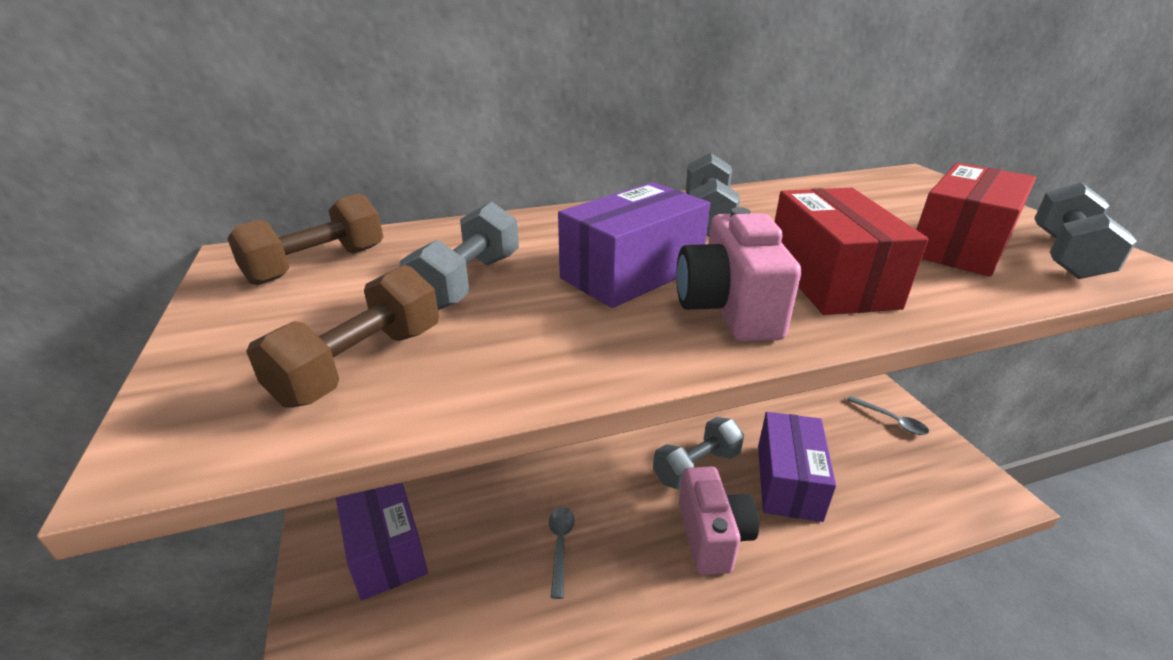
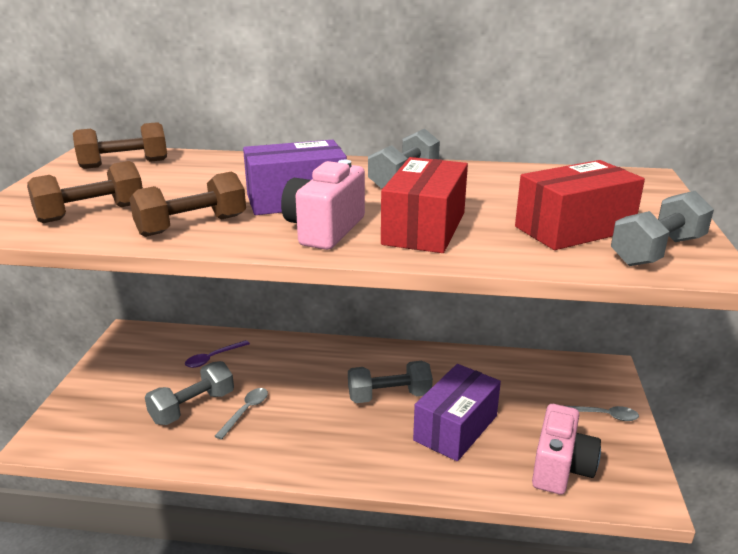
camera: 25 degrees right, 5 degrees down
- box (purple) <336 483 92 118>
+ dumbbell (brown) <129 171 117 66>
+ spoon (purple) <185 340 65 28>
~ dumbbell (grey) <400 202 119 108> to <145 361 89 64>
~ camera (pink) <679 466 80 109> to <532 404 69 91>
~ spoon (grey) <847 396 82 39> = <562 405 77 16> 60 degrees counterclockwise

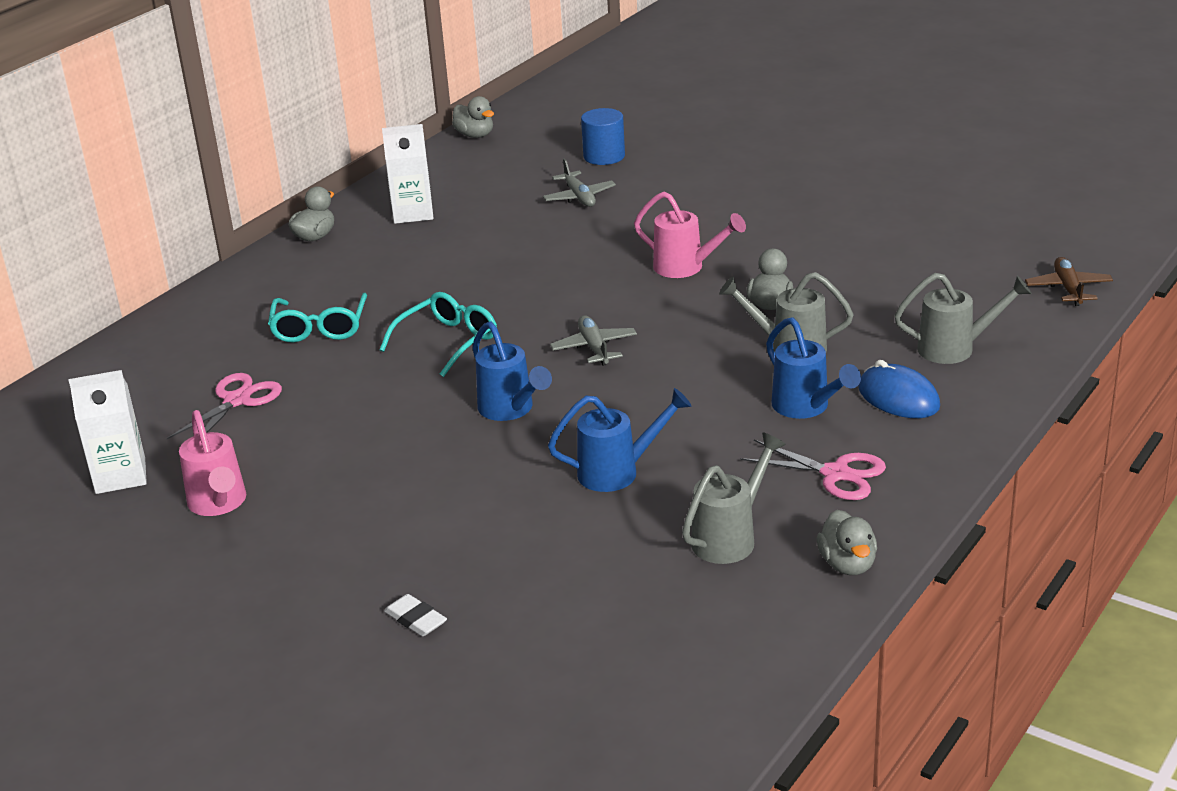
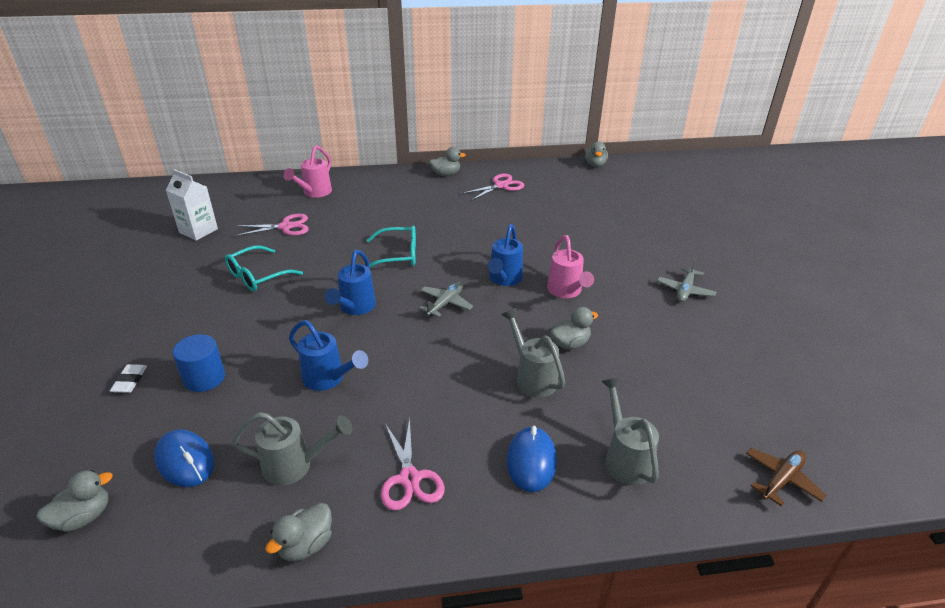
camera: 45 degrees right, 5 degrees up
+ duck (grey) <36 470 77 62>
+ mouse (blue) <154 429 60 58>
~ watering can (pink) <179 410 67 106> to <283 145 49 53>
~ glasses (turquoise) <268 293 99 49> to <225 245 78 47>
~ plane (grey) <543 159 73 48> to <657 259 59 43>
~ cylinder (blue) <581 108 44 57> to <173 334 52 58>
~ watering can (blue) <766 317 95 102> to <488 224 35 62>
~ carton (white) <382 124 52 100> to scissors (pink) <461 174 64 27>
~ watering can (grey) <894 273 138 91> = <601 377 58 109> 150 degrees counterclockwise

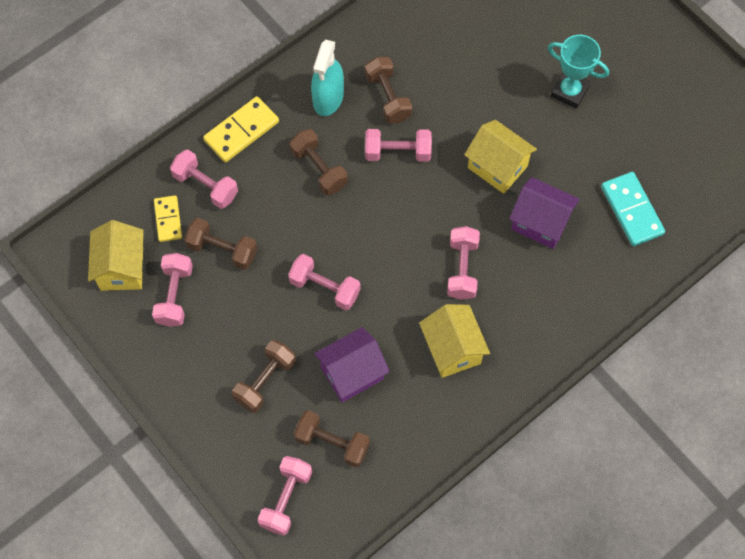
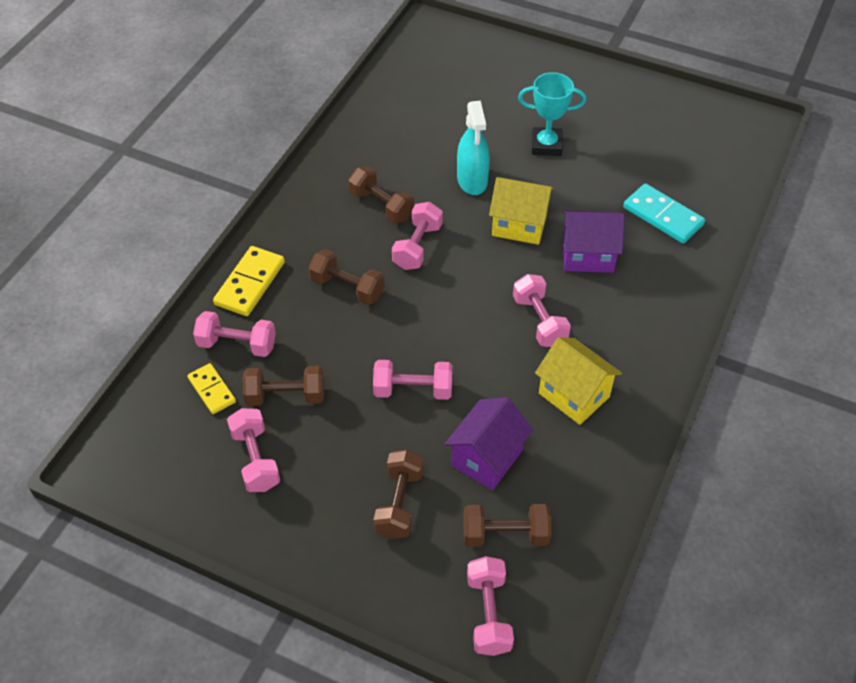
camera: 25 degrees left, 15 degrees down
- house (yellow) <88 220 56 71>
~ spray bottle (turquoise) <311 40 33 76> to <457 100 33 95>
~ dumbbell (pink) <365 129 67 33> = <392 202 51 68> 45 degrees counterclockwise

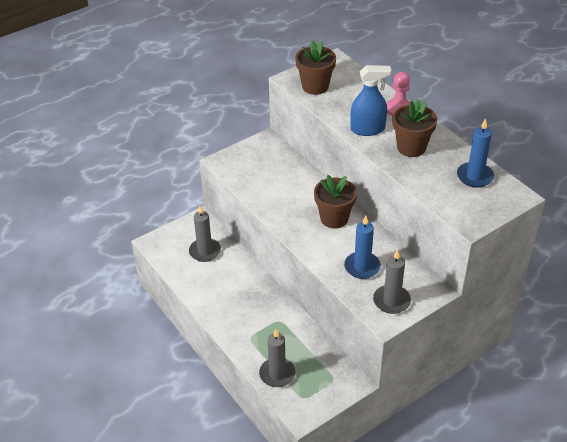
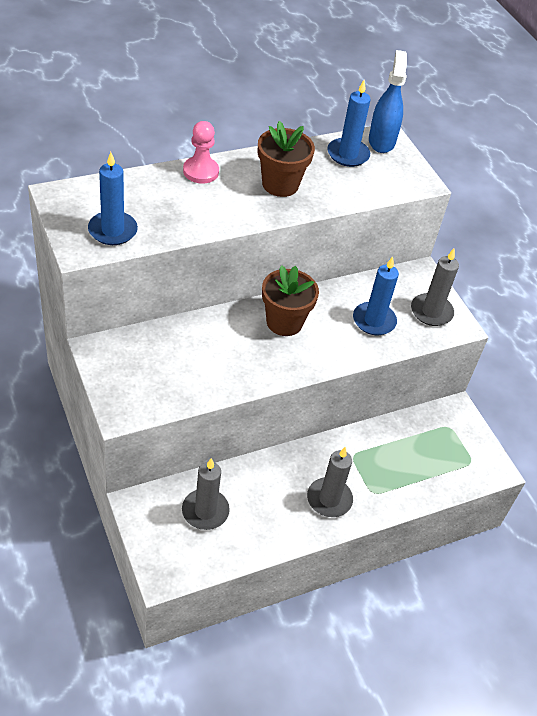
camera: 85 degrees left, 5 degrees up
~ candle (grey) <259 329 37 58> to <307 447 46 70>
~ spray bottle (blue) <350 65 41 71> to <369 50 38 103>
~ flower pot (brown) <295 41 41 54> to candle (blue) <88 152 50 93>

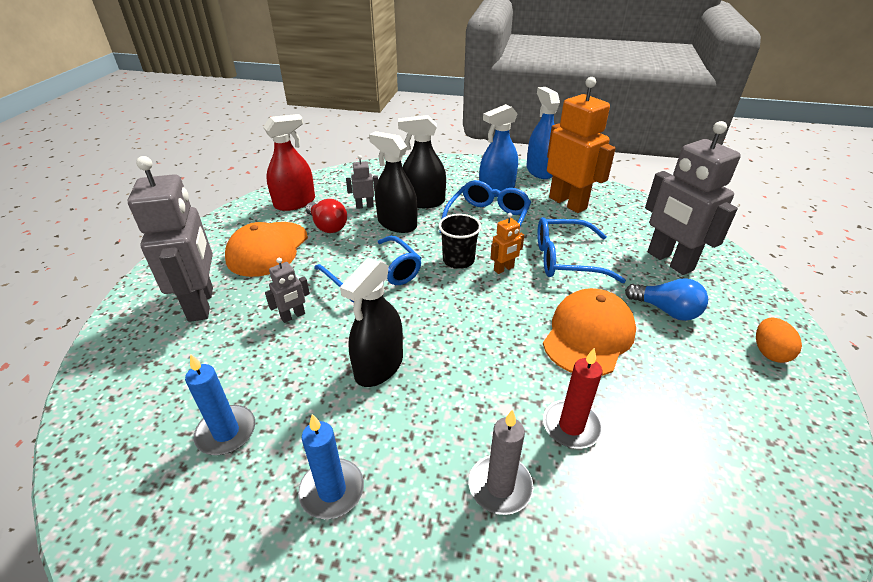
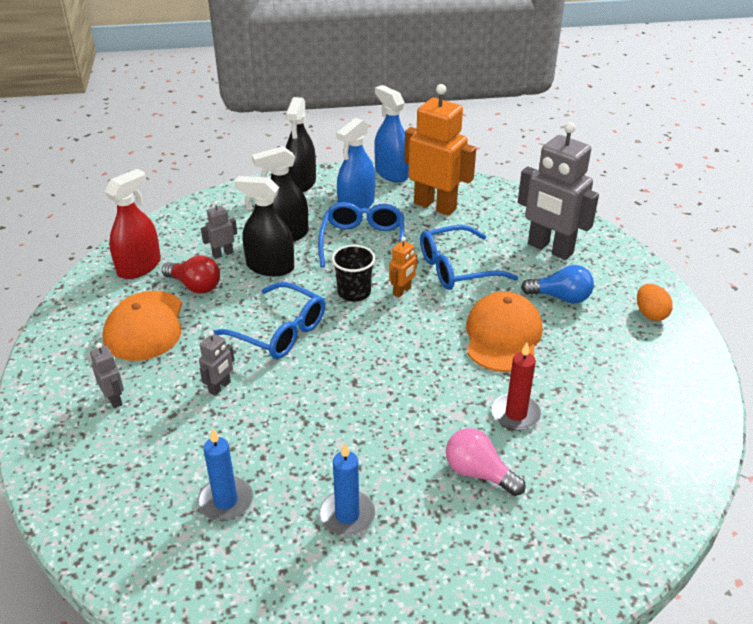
camera: 20 degrees left, 0 degrees up
~ spray bottle (black) <340 258 63 129> to <286 97 30 95>
~ candle (grey) <469 409 64 106> to light bulb (pink) <446 428 80 68>
~ robot (grey) <128 156 85 166> = <90 343 34 65> x0.45

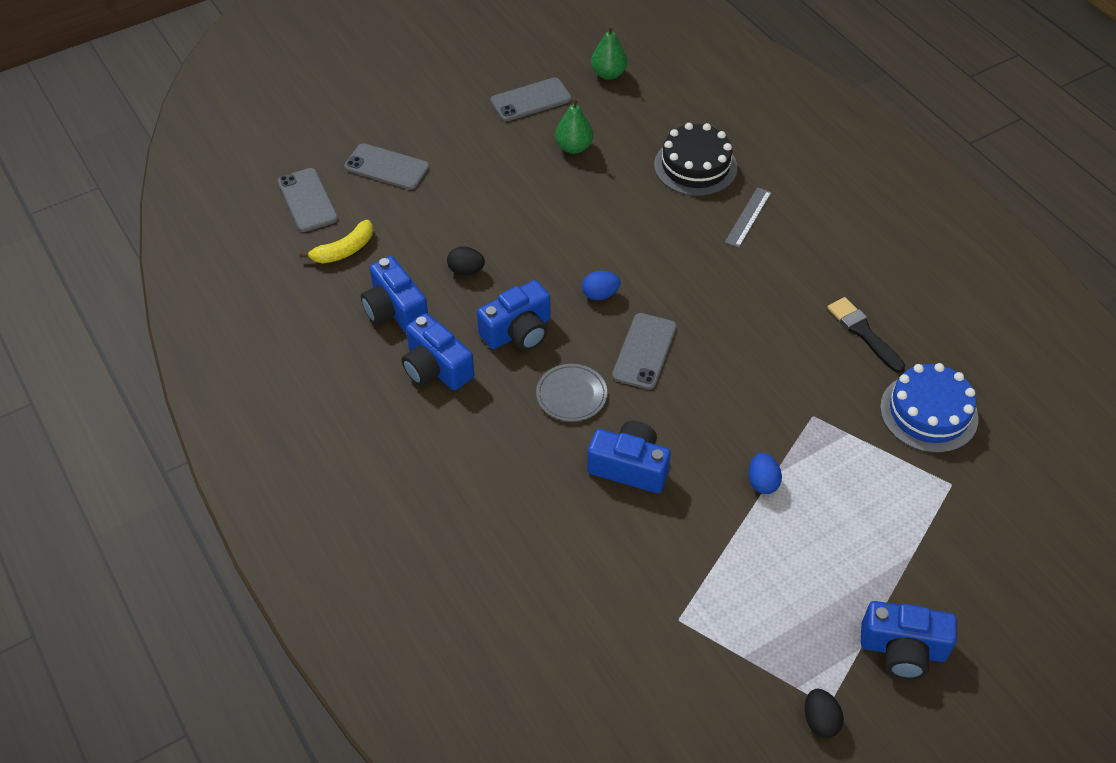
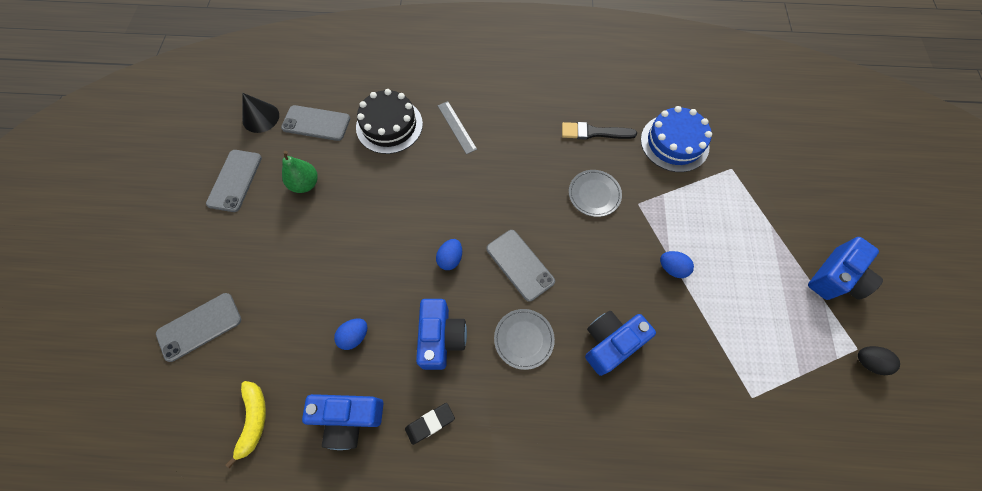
camera: 55 degrees left, 15 degrees up
+ plate (grey) <569 170 53 47>
~ phone (grey) <278 168 60 64> to <281 105 69 36>
~ camera (blue) <402 313 72 77> to eraser (black) <405 403 50 42>
~ pear (green) <591 25 36 55> to cone (black) <242 93 37 40>
~ egg (black) <447 246 38 29> to egg (blue) <334 319 33 31>

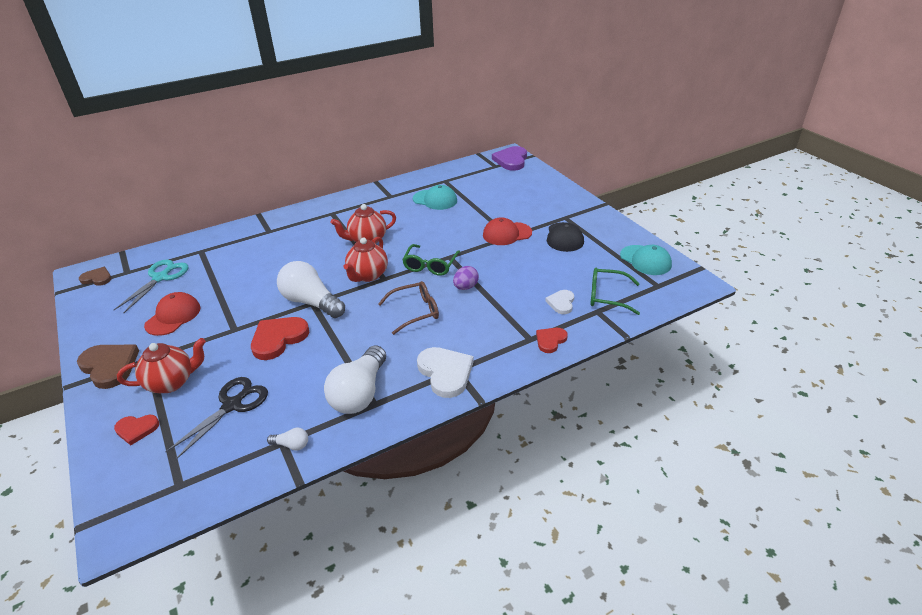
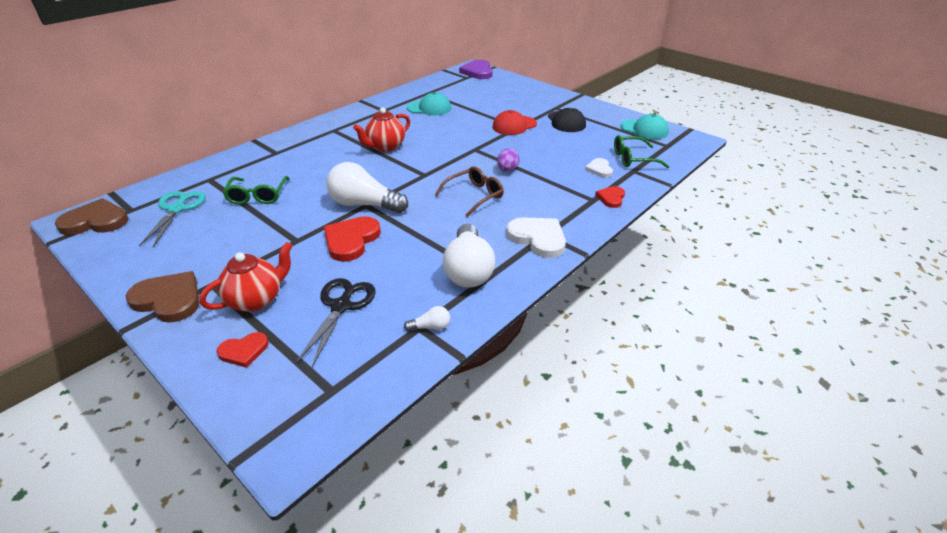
camera: 20 degrees left, 0 degrees up
- cap (red) <144 292 56 44>
- teapot (red) <344 237 44 45>
~ glasses (green) <402 244 59 32> to <223 176 67 29>
~ heart (brown) <79 267 33 19> = <54 198 74 37> x1.72

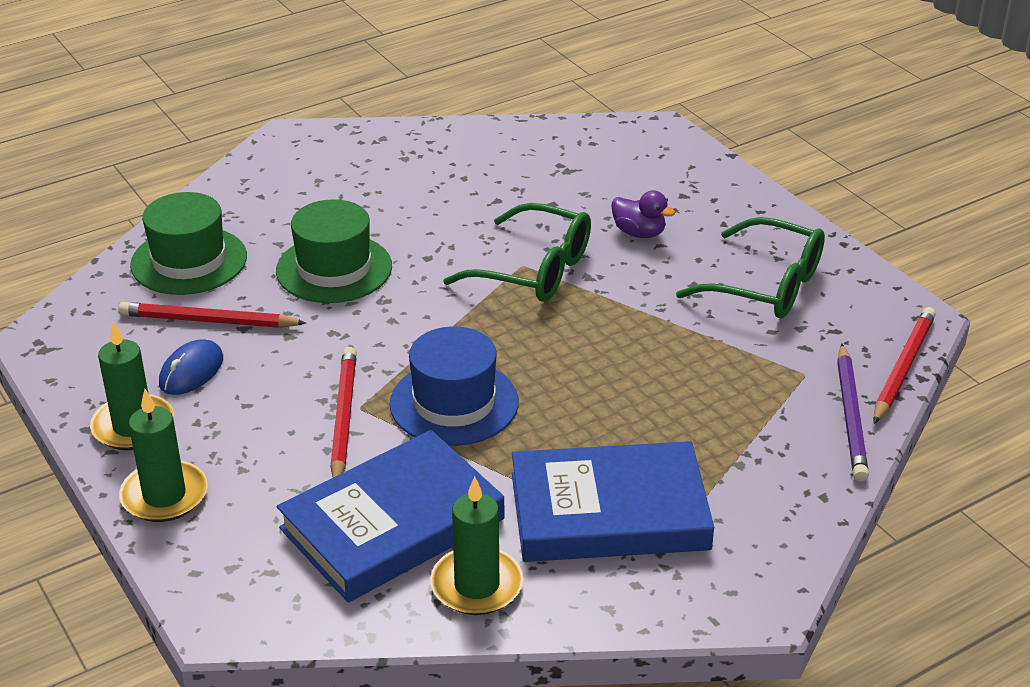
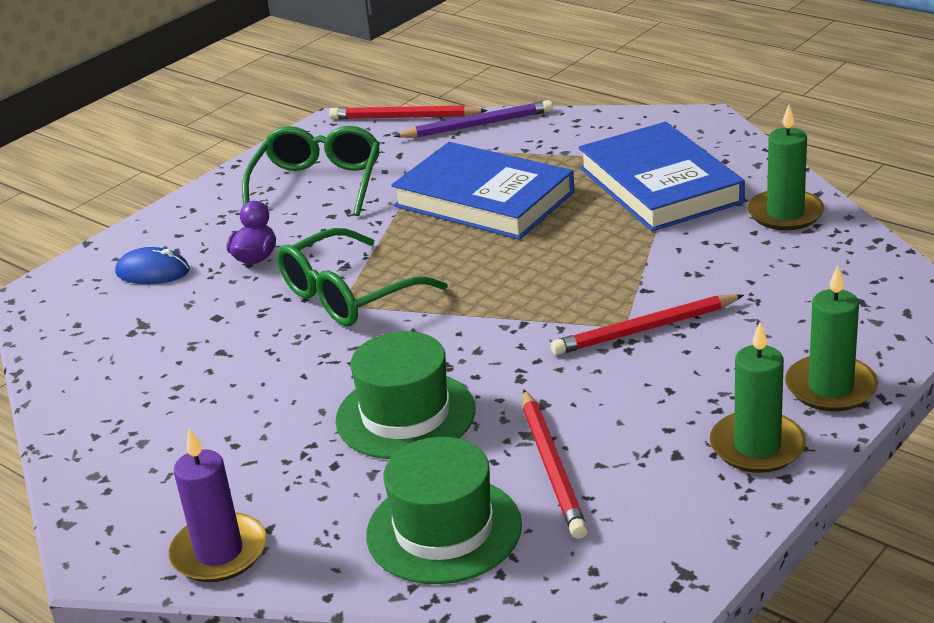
camera: 105 degrees left, 5 degrees down
- hat (blue) <390 326 129 120>
+ candle (purple) <168 428 99 154>
~ mouse (blue) <159 339 64 56> to <115 247 75 37>
~ book (blue) <277 430 227 172> to <391 142 184 98>
~ glasses (green) <443 203 148 99> = <277 228 170 98> 135 degrees counterclockwise

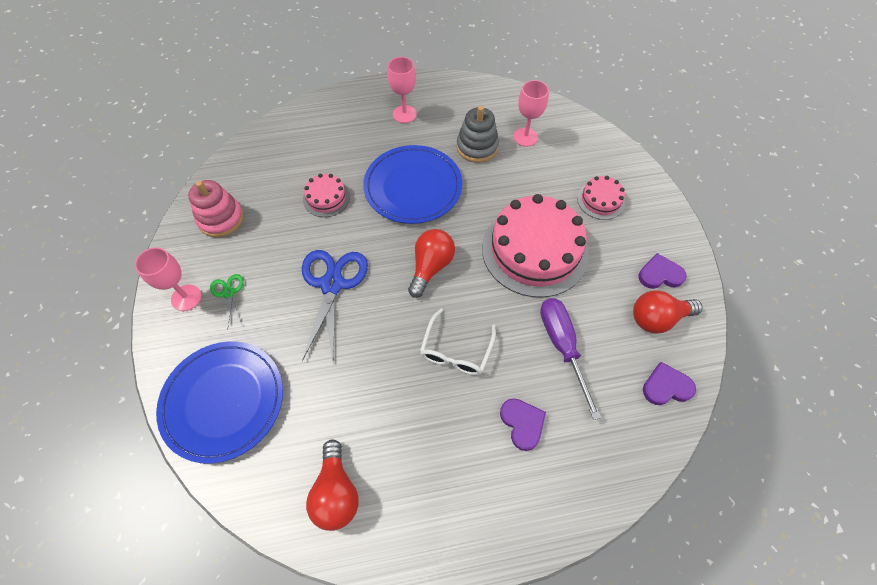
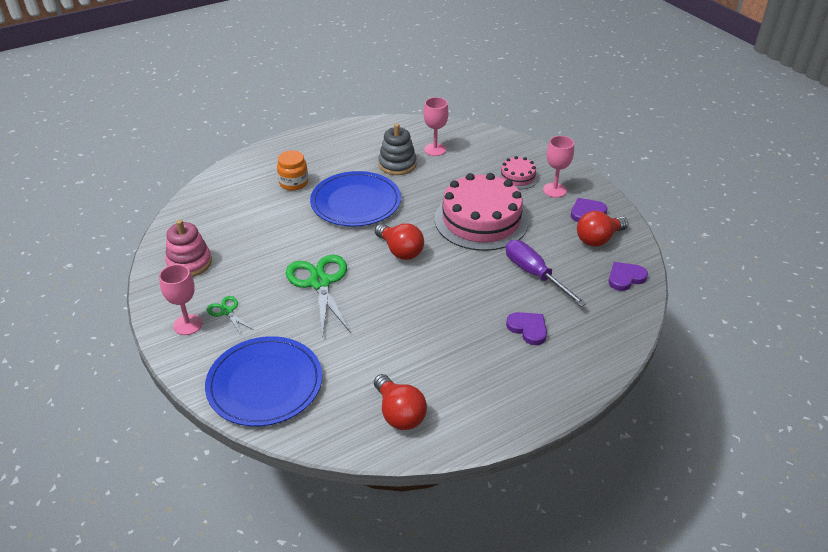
camera: 20 degrees left, 20 degrees down
- cake (pink) <303 174 47 43>
- glasses (white) <420 309 76 66>
+ jar (orange) <277 150 31 41>
~ goblet (pink) <388 57 29 66> to <543 136 31 62>
~ scissors (blue) <302 250 66 111> to scissors (green) <286 255 65 81>
~ light bulb (red) <408 229 47 69> = <375 223 49 37> 135 degrees clockwise

